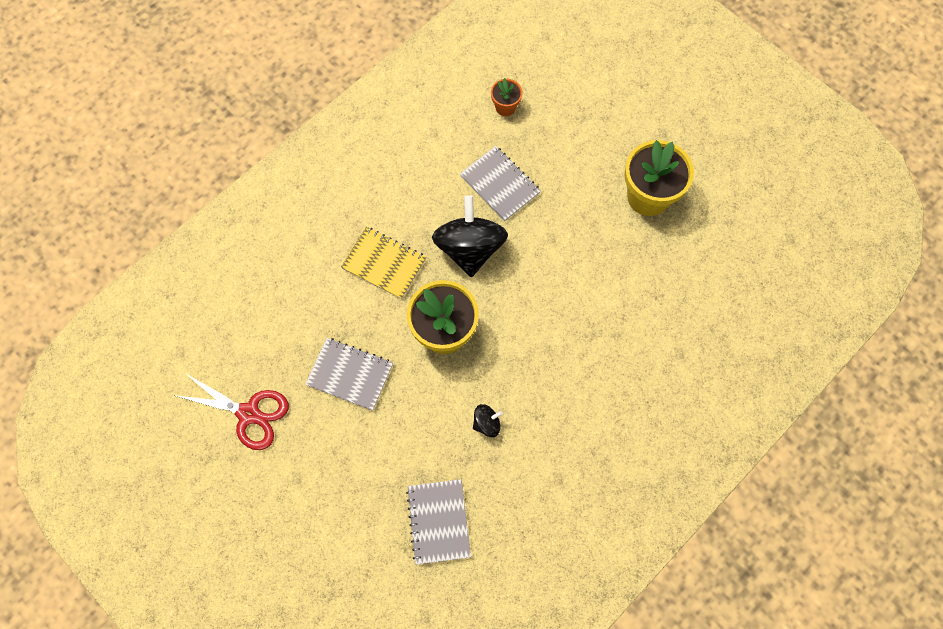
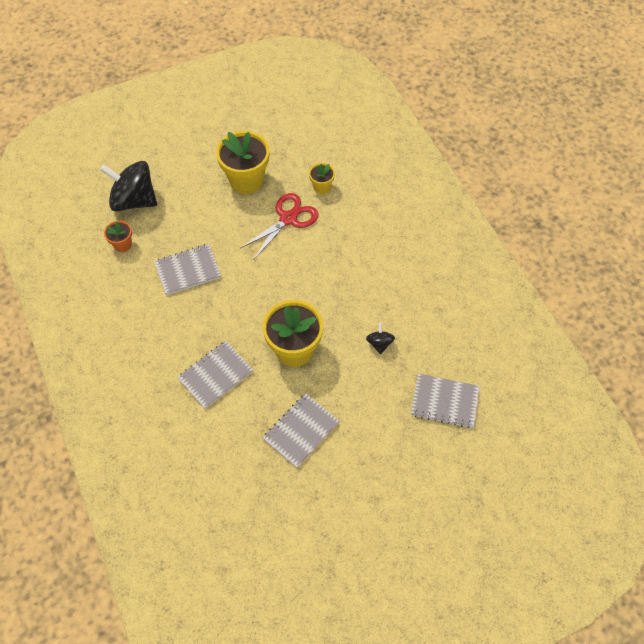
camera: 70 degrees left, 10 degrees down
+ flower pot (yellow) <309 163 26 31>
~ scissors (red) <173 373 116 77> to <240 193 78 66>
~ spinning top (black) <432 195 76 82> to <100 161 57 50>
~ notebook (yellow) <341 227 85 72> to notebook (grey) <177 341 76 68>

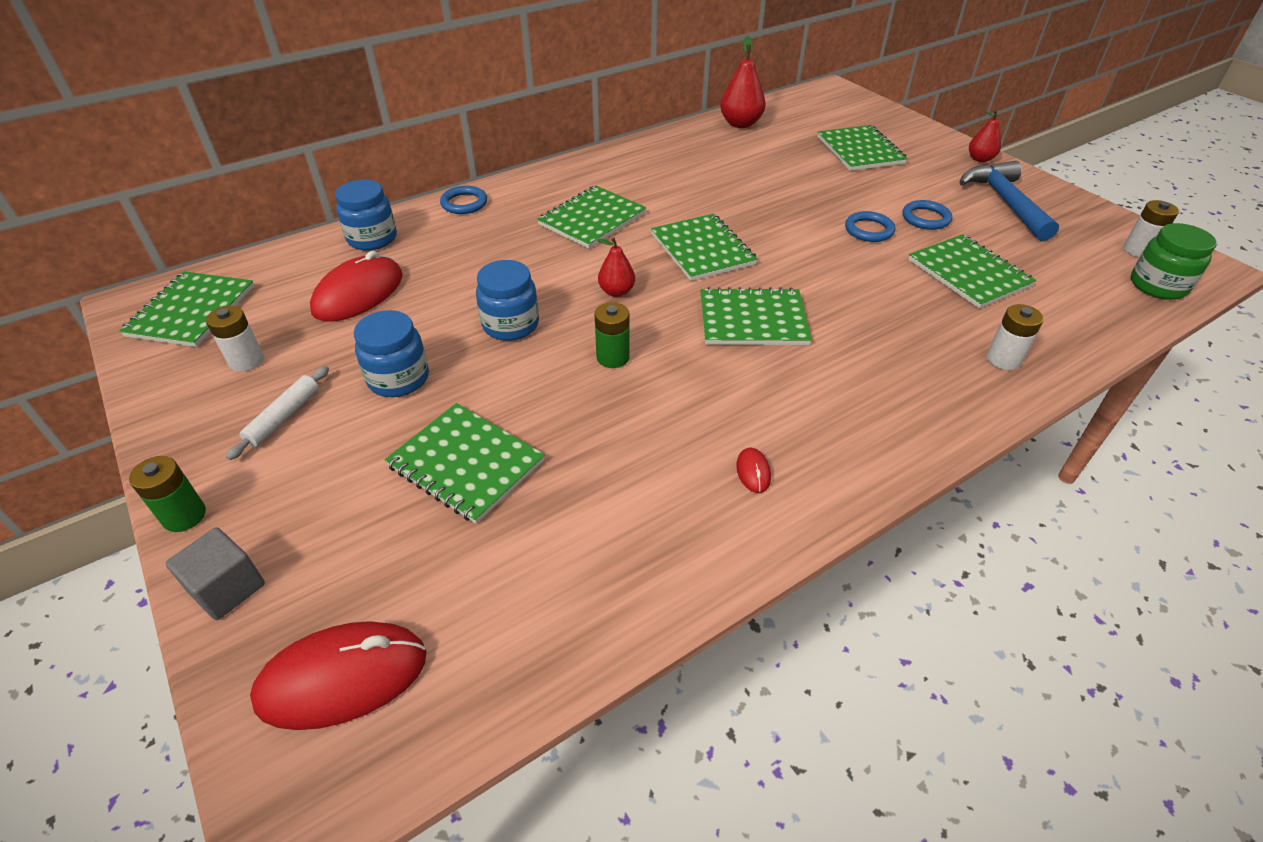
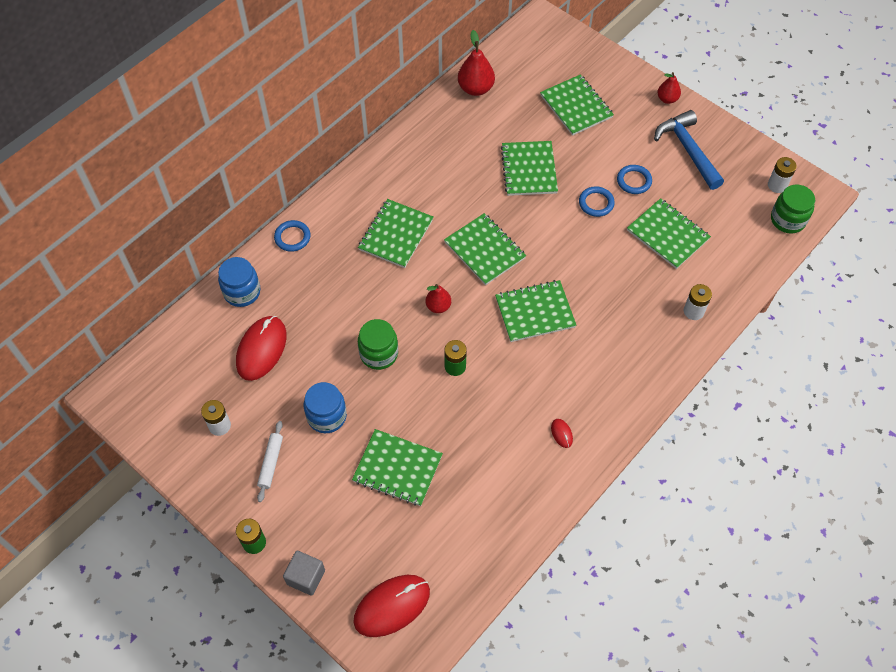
camera: 15 degrees left, 15 degrees up
~ notebook (green) <119 271 135 76> to <501 141 57 55>
~ jar (blue) <476 260 63 81> to jar (green) <358 319 40 51>

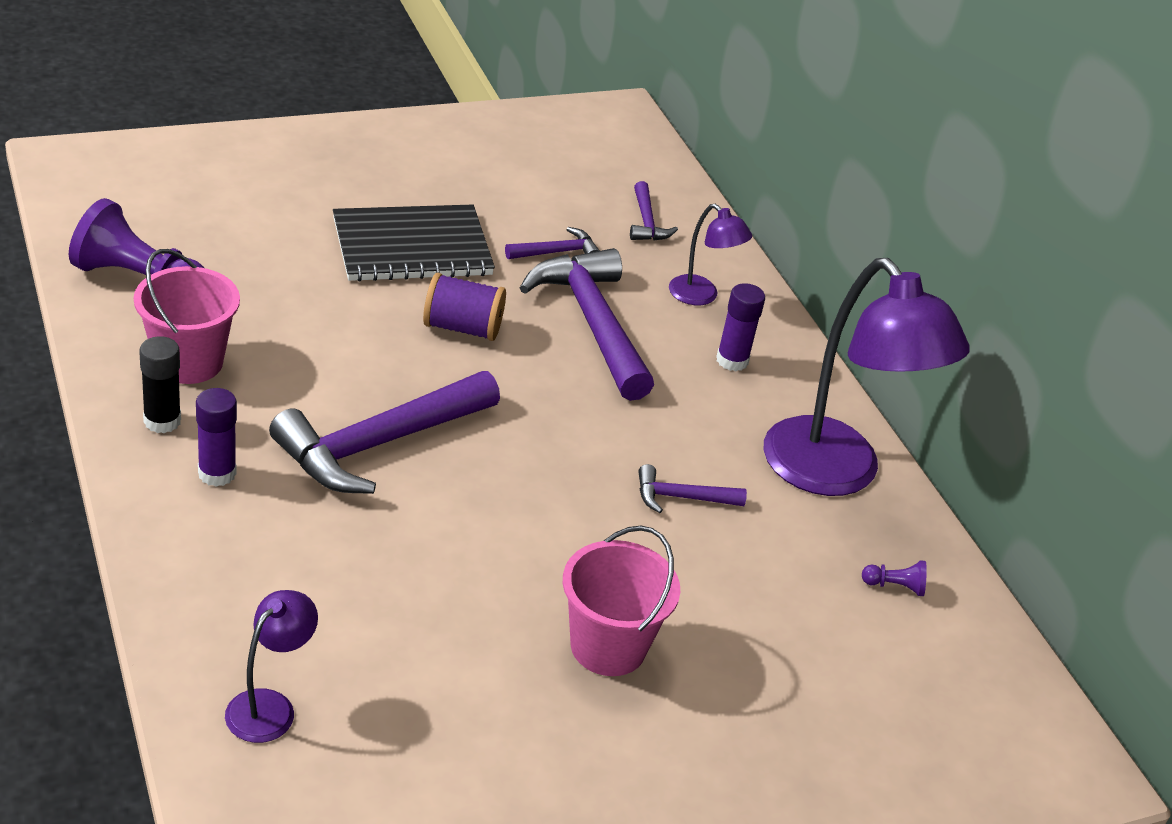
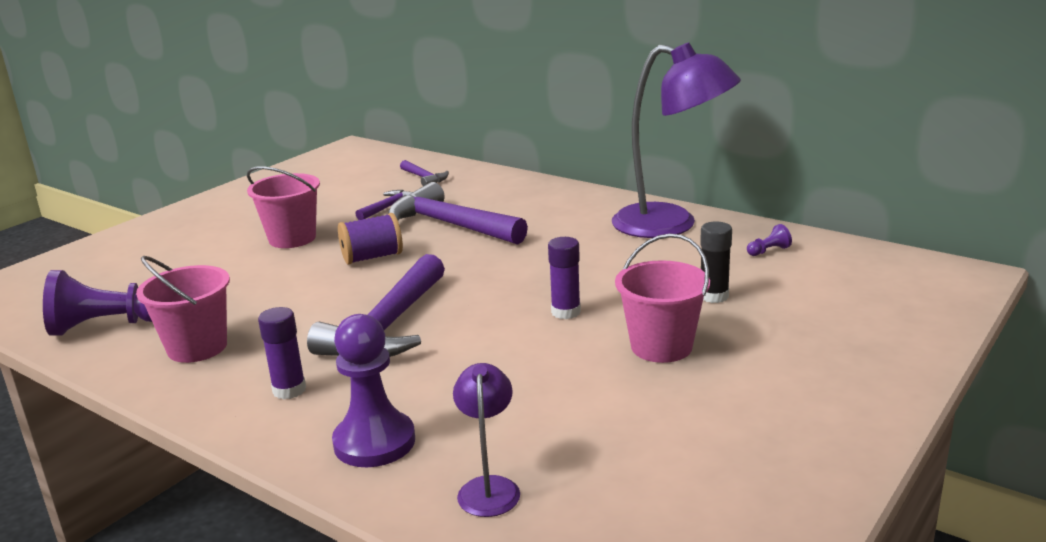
camera: 25 degrees left, 15 degrees down
- hammer (purple) <638 464 109 49>
- lamp (purple) <669 204 83 101>
+ pawn (purple) <332 314 83 153>
~ glue stick (black) <139 336 42 97> to <700 222 32 81>
~ glue stick (purple) <716 283 49 88> to <548 237 33 82>
~ notebook (black) <333 205 162 76> to bucket (pink) <247 166 73 82>

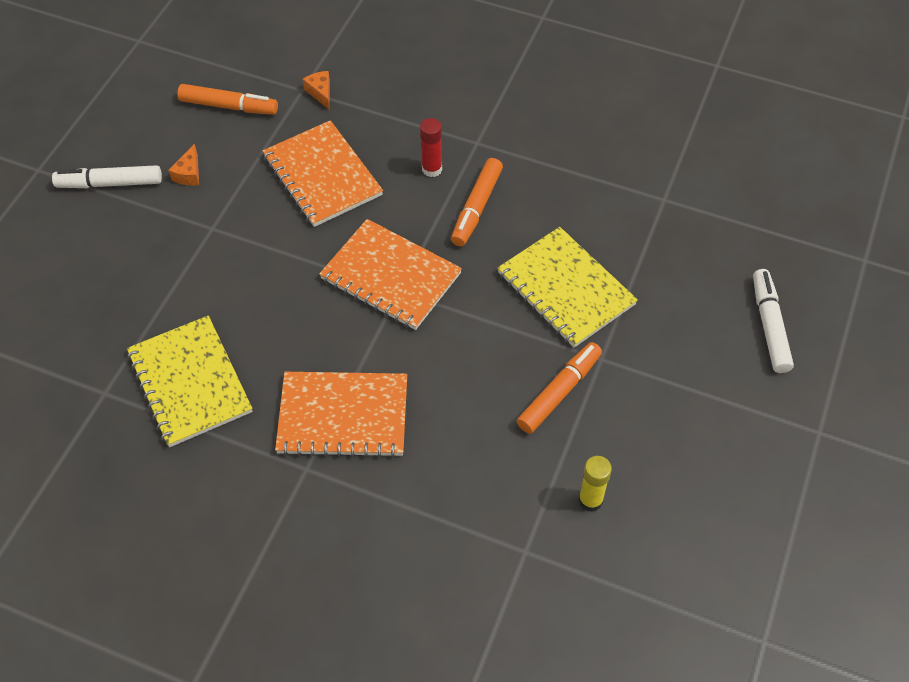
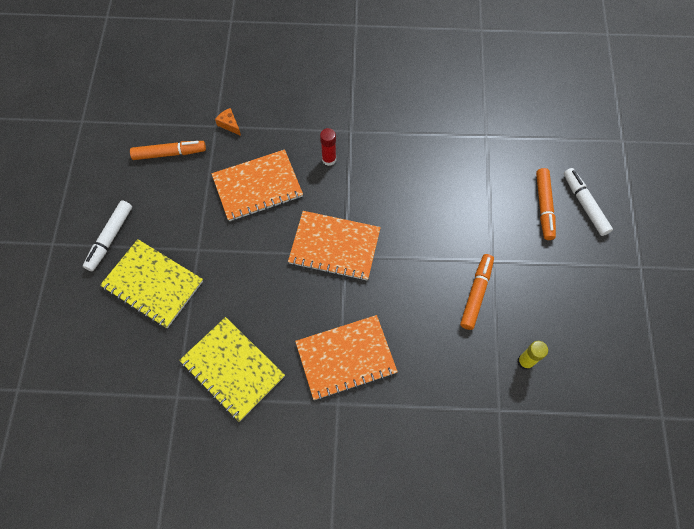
camera: 20 degrees left, 10 degrees up
- cheese (orange) <168 144 31 41>
~ marker (orange) <451 158 52 88> to <536 168 20 72>
~ notebook (yellow) <498 227 140 121> to <100 239 103 89>
~ marker (white) <52 165 110 23> = <83 200 49 72> 45 degrees counterclockwise
~ notebook (orange) <263 120 120 107> = <212 149 91 72> 60 degrees counterclockwise

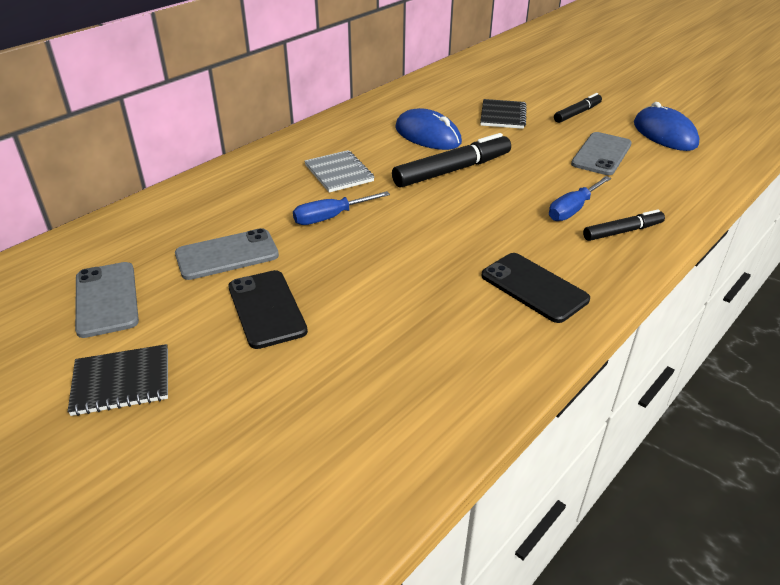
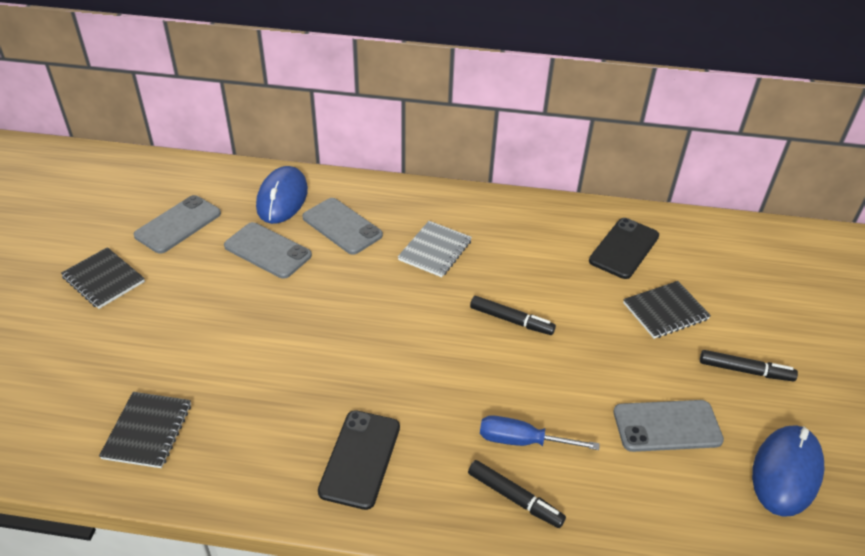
camera: 55 degrees right, 5 degrees up
- screwdriver (blue) <293 191 97 34>
+ notebook (black) <99 392 92 76>
+ phone (grey) <302 198 81 57>
~ phone (black) <228 270 80 79> to <589 218 70 61>
~ mouse (blue) <395 108 67 42> to <256 166 52 58>
~ marker (black) <392 133 119 55> = <470 296 86 39> x0.59

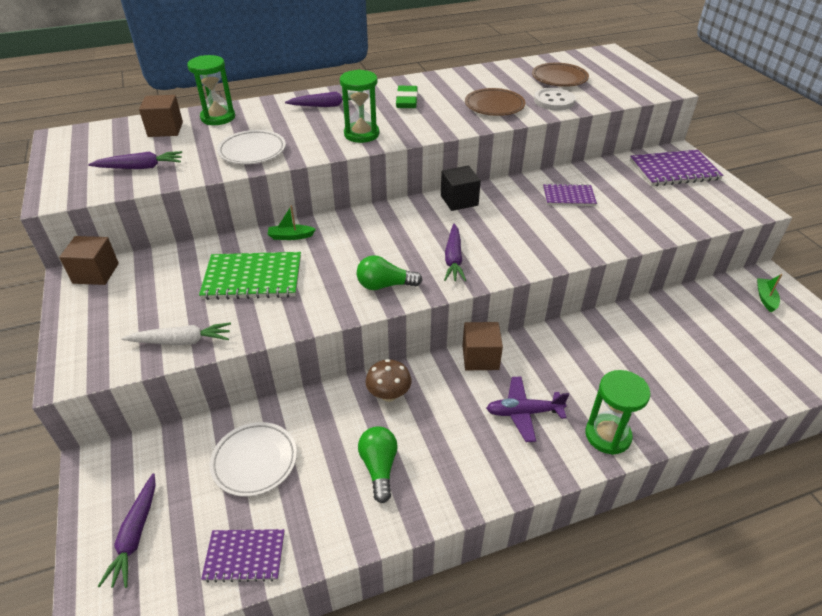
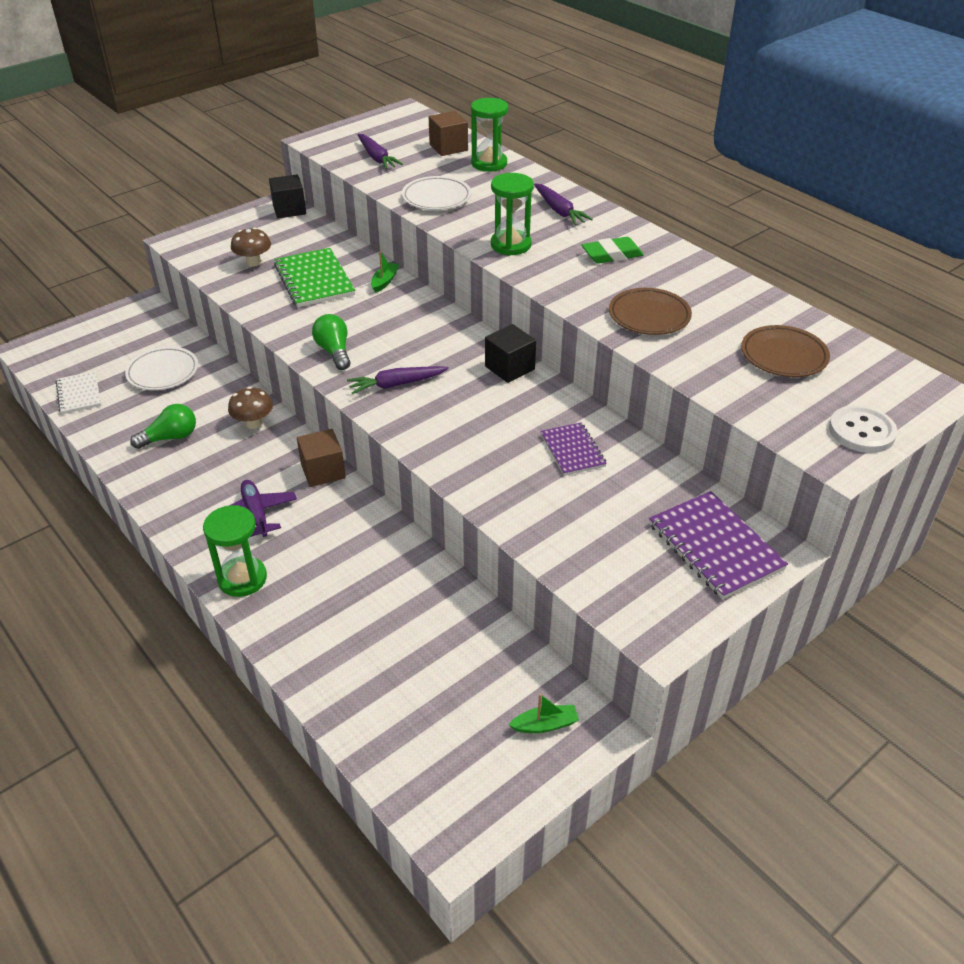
camera: 70 degrees right, 0 degrees up
- carrot (purple) <97 473 59 115>
- carrot (white) <122 322 109 23>
+ mushroom (brown) <231 228 40 39>
~ button (white) <534 88 42 22> to <829 405 68 48>
~ cube (brown) <59 236 60 49> to cube (black) <269 174 37 44>
~ notebook (purple) <201 529 84 54> to notebook (white) <56 371 45 43>
~ boat (green) <267 205 49 35> = <371 251 28 42> 45 degrees clockwise

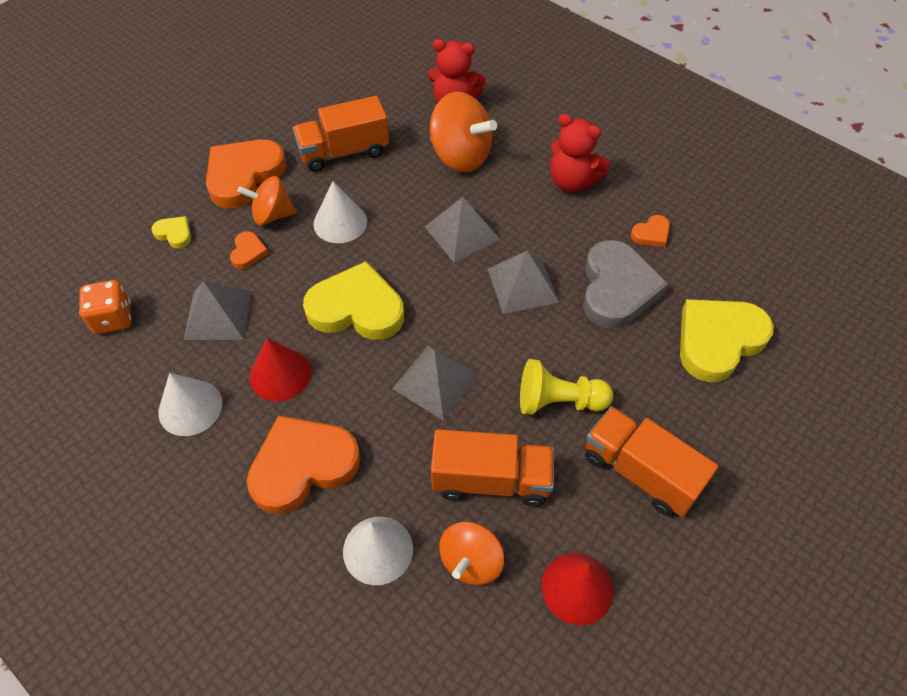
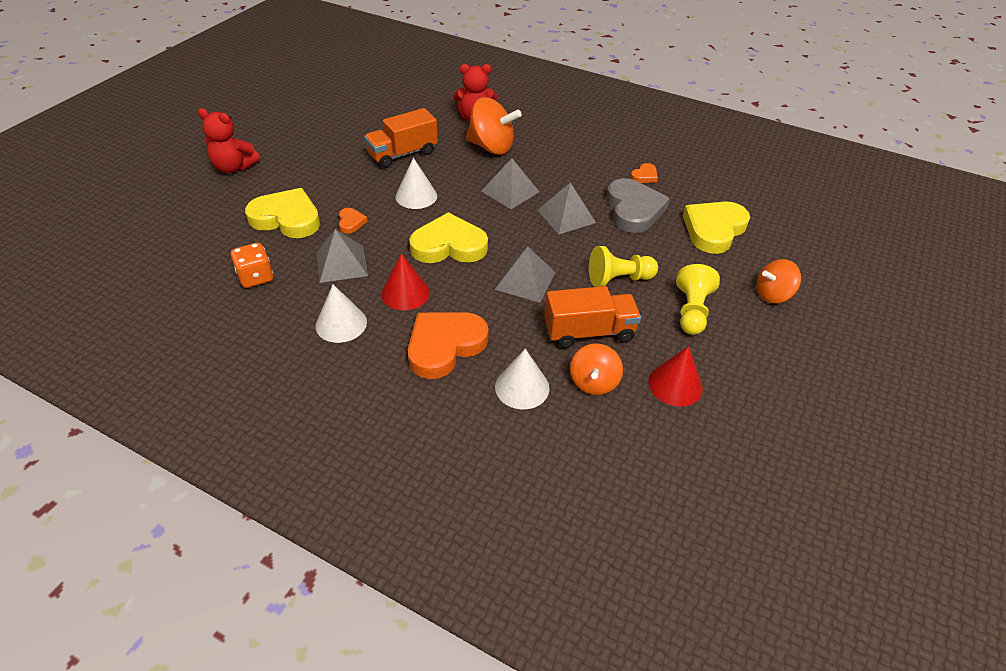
camera: 15 degrees left, 10 degrees down
- heart (orange) <206 139 81 70>
~ spinning top (orange) <237 176 60 49> to <757 259 44 44>
~ teddy bear (red) <550 114 60 78> to <198 108 62 65>
~ truck (orange) <585 406 133 111> to pawn (yellow) <676 264 44 71>
~ heart (yellow) <151 216 40 33> = <245 188 75 50> x2.22

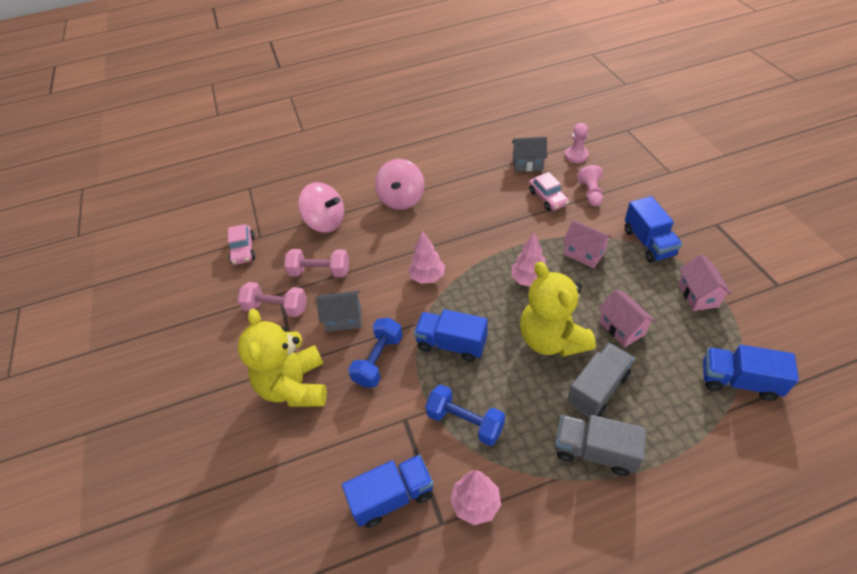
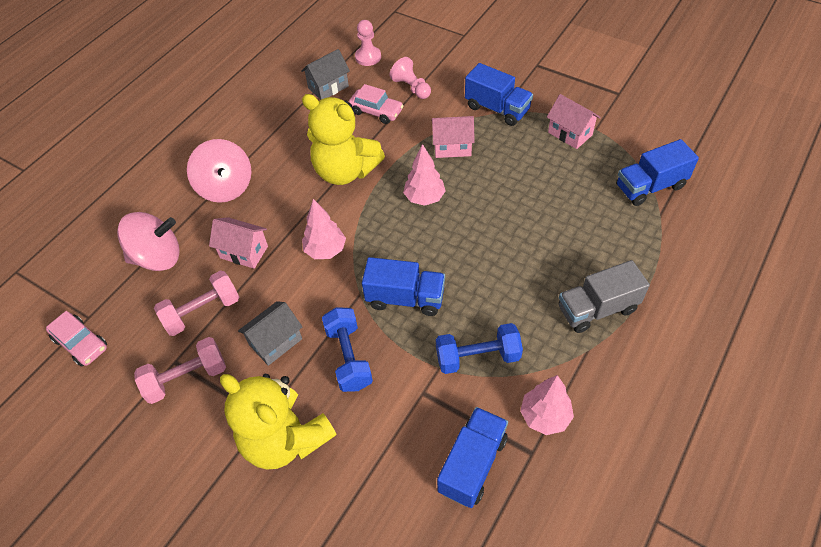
camera: 40 degrees left, 5 degrees up
- truck (grey) <567 343 68 75>
~ teddy bear (yellow) <520 262 76 95> to <302 94 83 91>
~ house (pink) <598 289 58 58> to <209 217 59 52>
~ truck (blue) <414 309 74 53> = <362 257 83 59> 150 degrees counterclockwise

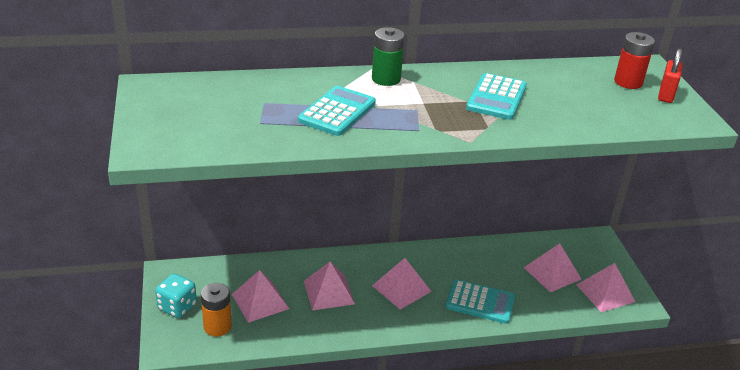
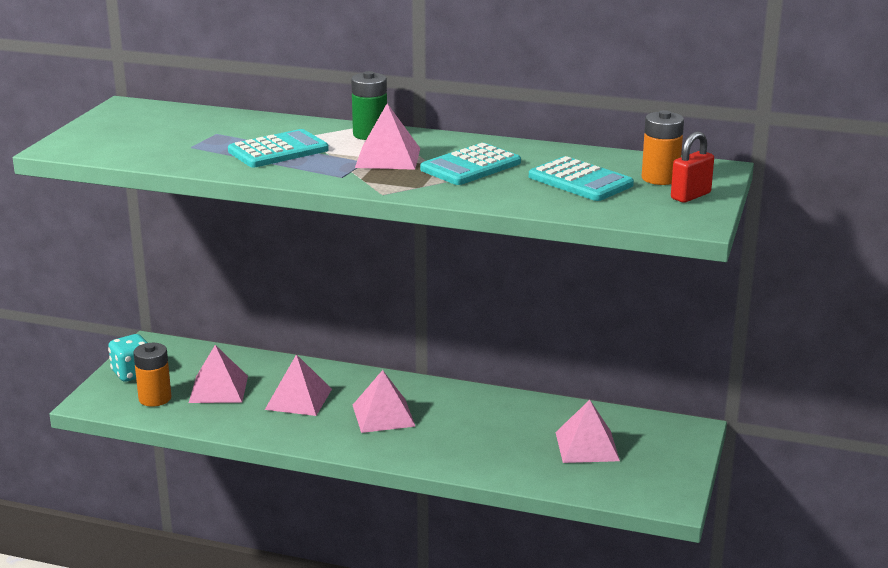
camera: 30 degrees right, 10 degrees down
~ calculator (turquoise) <445 279 70 45> to <529 156 105 45>
~ pyramid (pink) <576 263 60 49> to <355 104 65 66>
~ battery (red) <614 32 41 57> to battery (orange) <642 110 42 75>

